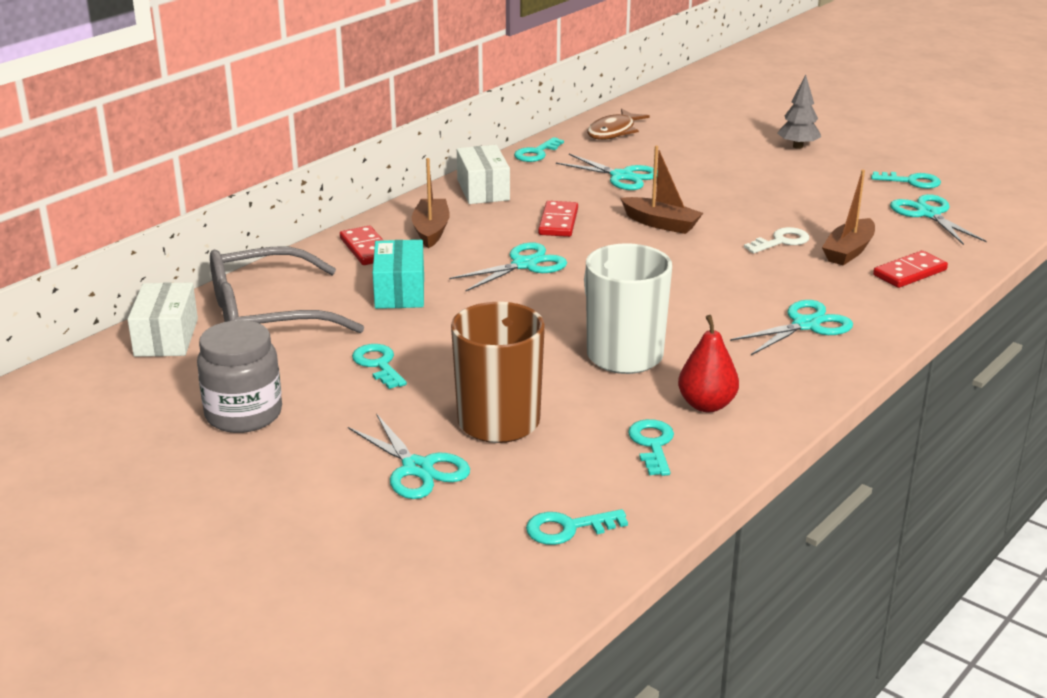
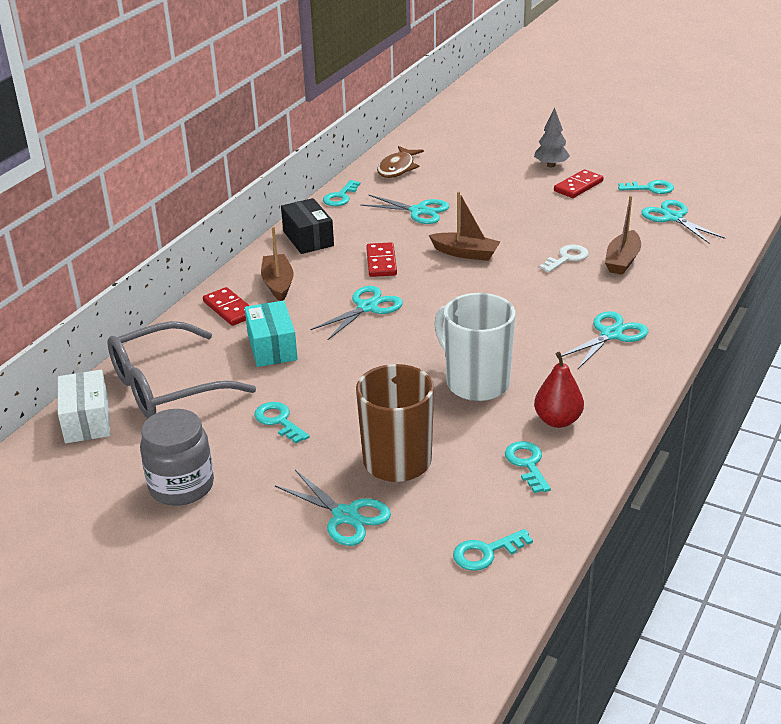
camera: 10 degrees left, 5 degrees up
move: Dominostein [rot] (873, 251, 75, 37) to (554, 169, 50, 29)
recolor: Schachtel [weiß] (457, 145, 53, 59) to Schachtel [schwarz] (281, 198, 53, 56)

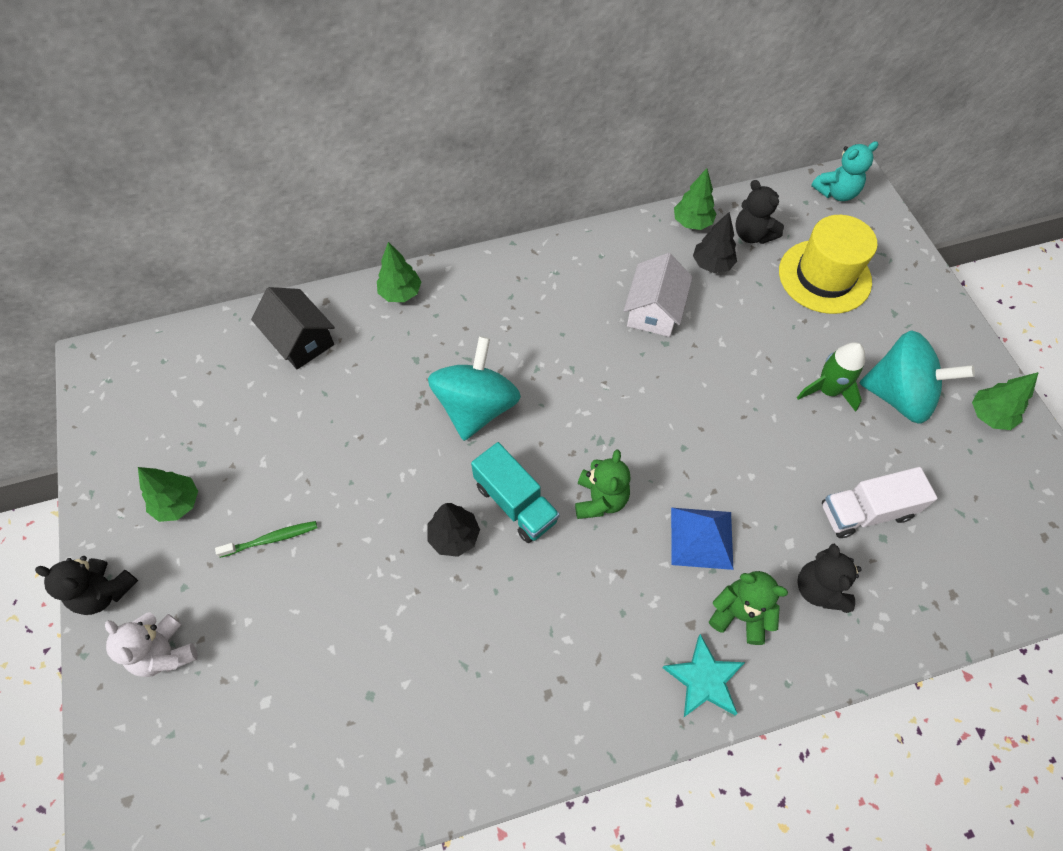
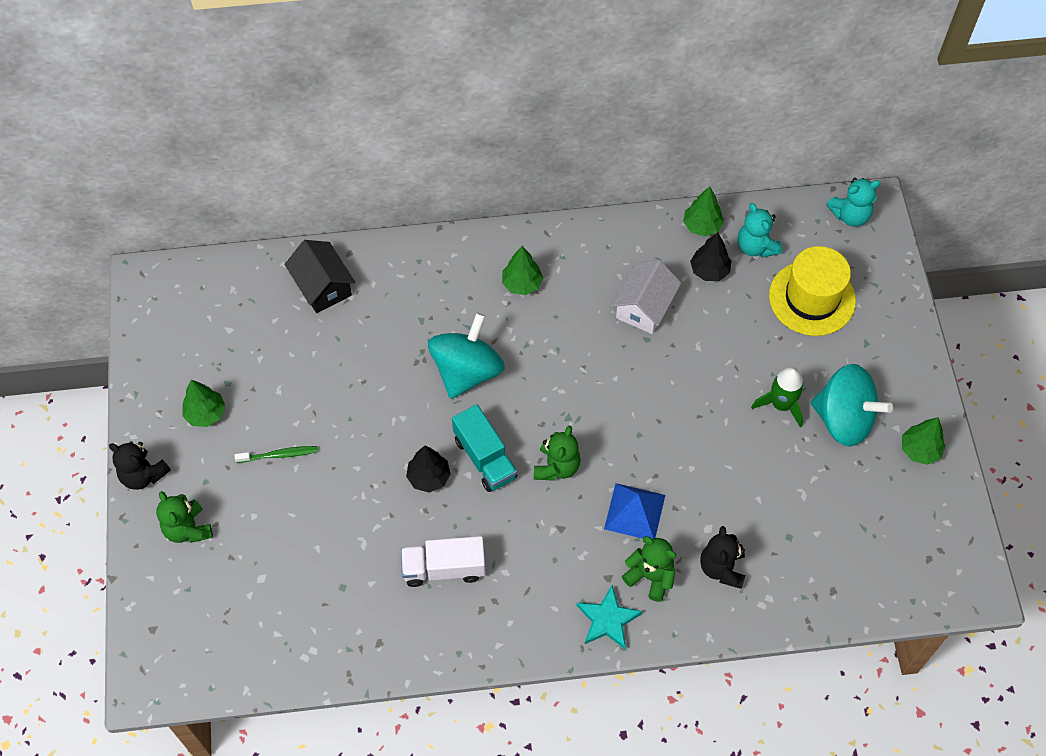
camera: 10 degrees right, 0 degrees up
move: Baum [grün] (377, 242, 44, 60) to (502, 246, 41, 49); Lastwagen [weiß] (822, 467, 115, 71) to (401, 536, 85, 51)
recolor: Teddybär [weiß] (105, 612, 93, 65) to Teddybär [grün] (156, 491, 57, 52); Teddybär [schwarz] (735, 180, 49, 64) to Teddybär [türkis] (738, 203, 44, 55)

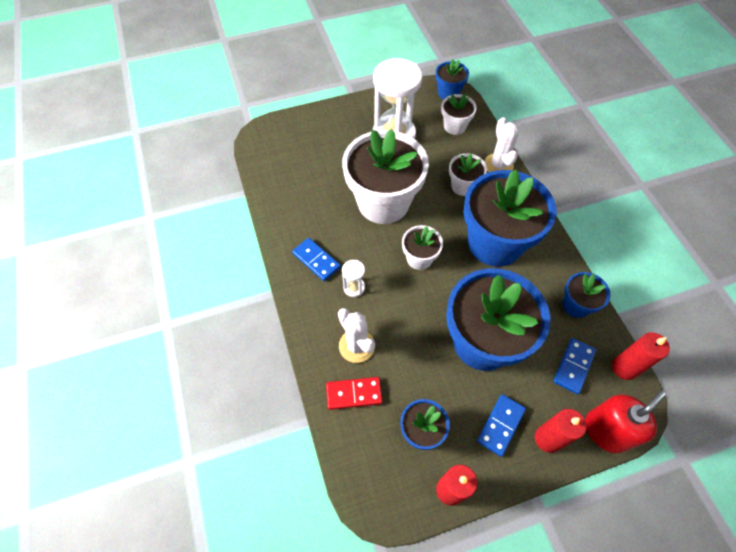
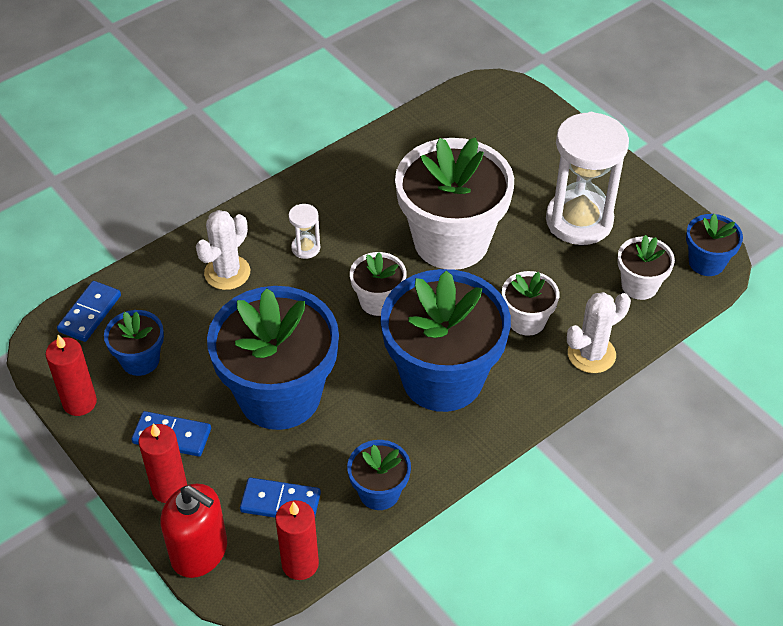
camera: 70 degrees right, 10 degrees down
delete: Dominostein [rot] (326, 377, 57, 33)
move: Dominostein [blau] (292, 238, 49, 43) to (57, 281, 64, 61)

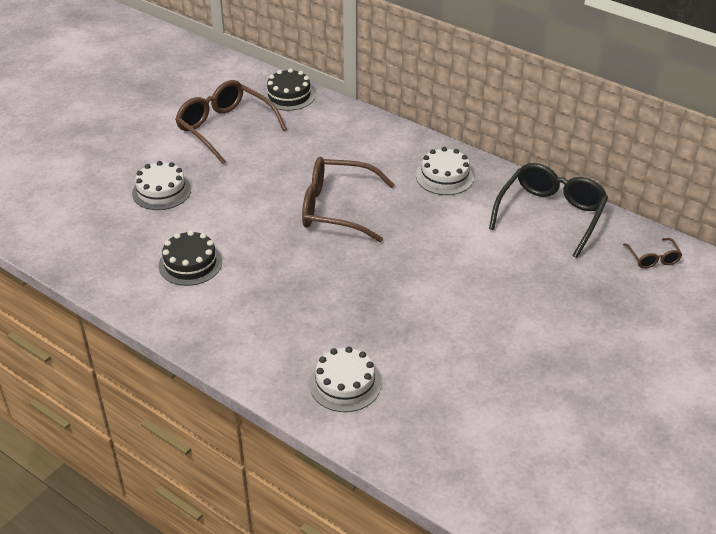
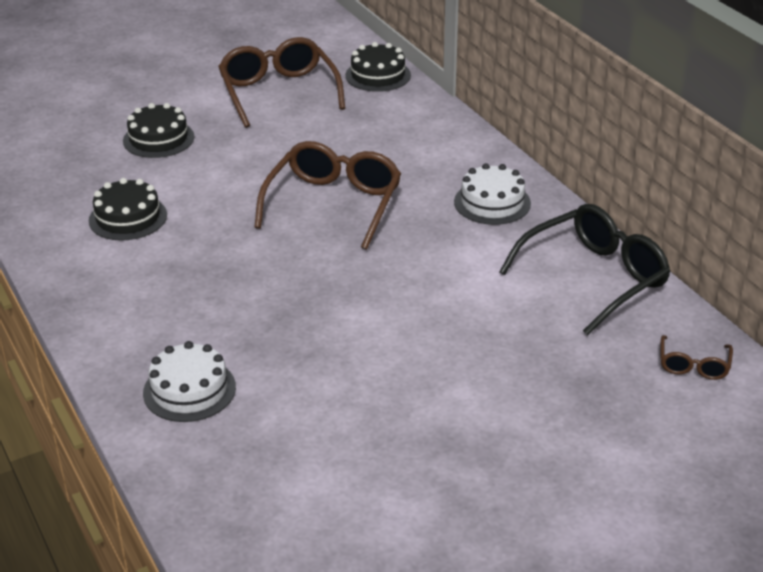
camera: 25 degrees right, 5 degrees down
recolor: Kuchen [weiß] (132, 161, 59, 49) to Kuchen [schwarz] (123, 103, 71, 55)
rotate: Brille [braun] (302, 157, 93, 85) = (254, 141, 147, 109) 75 degrees clockwise

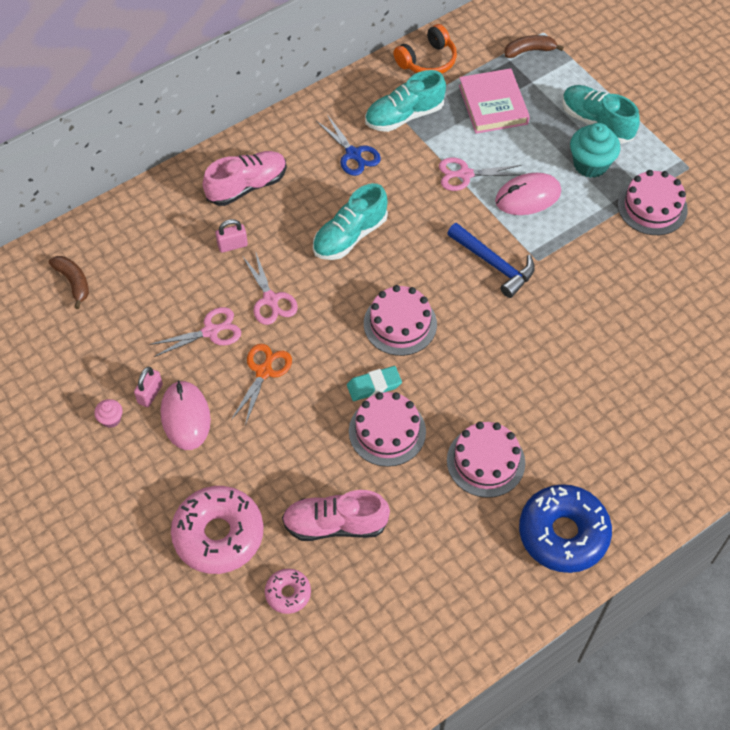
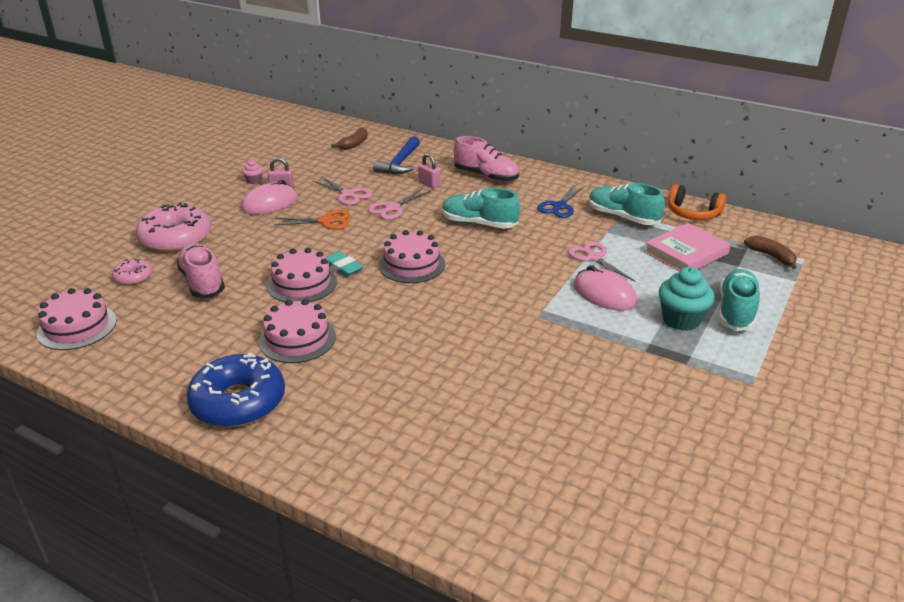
camera: 65 degrees right, 25 degrees down
move: Hammer [blau] (447, 223, 88, 75) to (373, 136, 47, 38); Kuchen [rosa] (618, 170, 70, 65) to (37, 288, 80, 62)

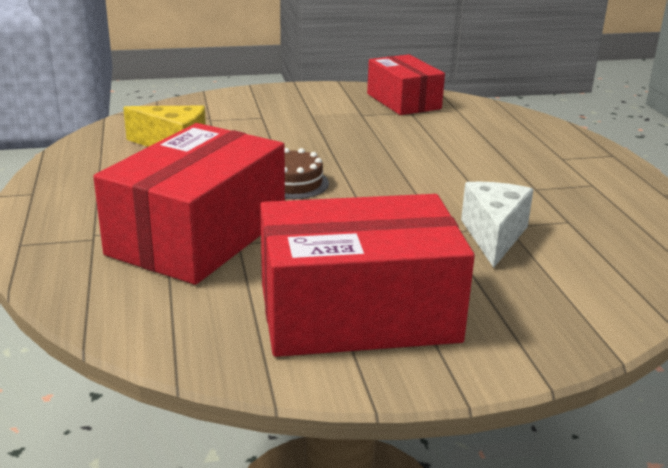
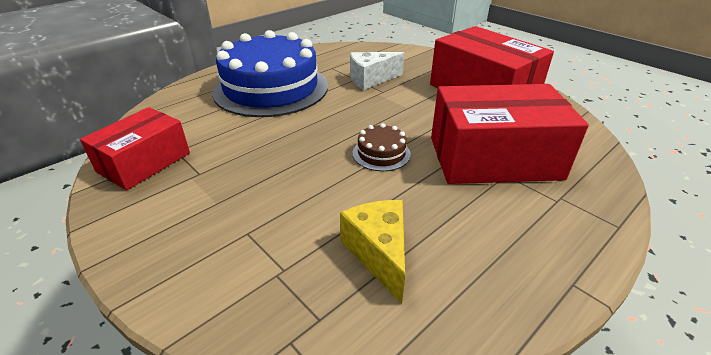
camera: 120 degrees left, 10 degrees up
insert: Kuchen [blau] (212, 30, 116, 87)

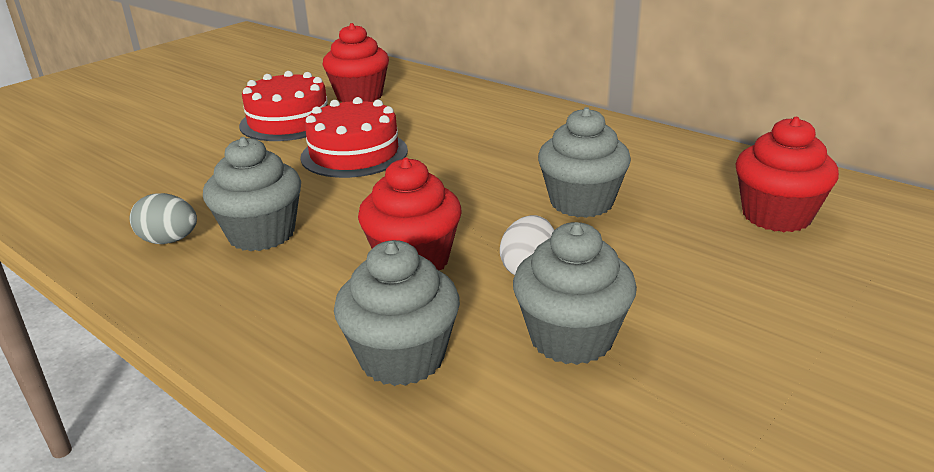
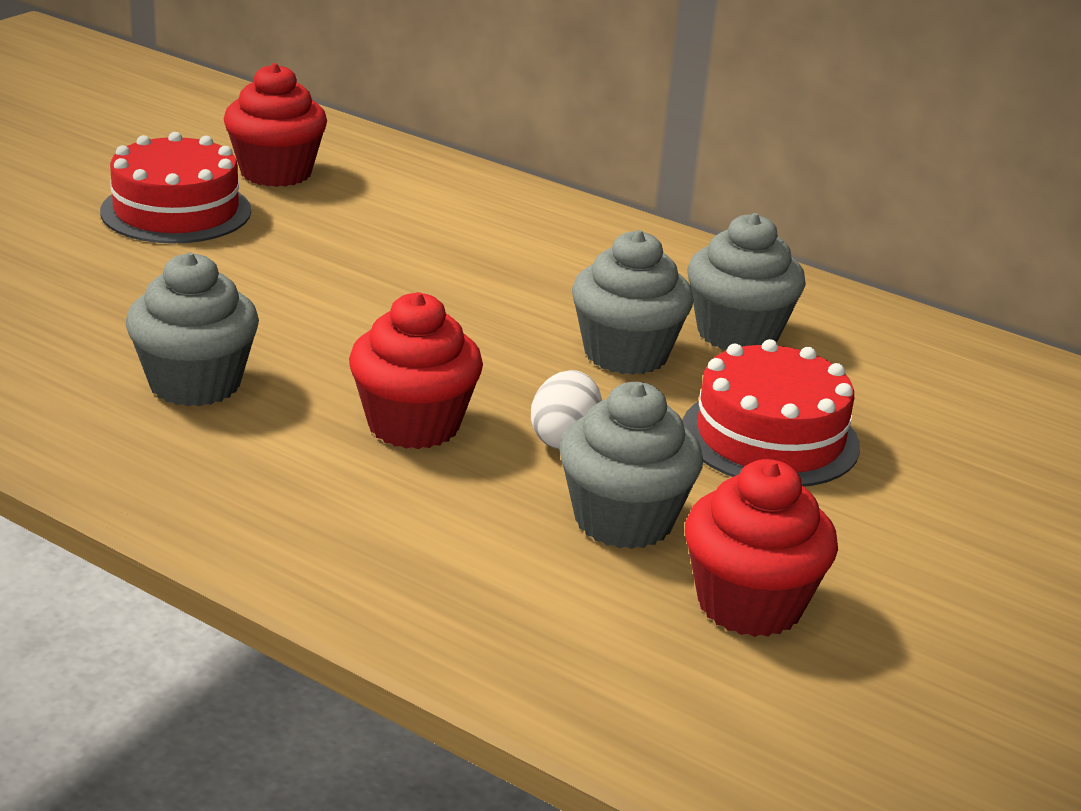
camera: 10 degrees left, 0 degrees up
delete: Ei [grau] (130, 193, 67, 51)
move: Kuchen [rot] (301, 97, 107, 81) to (682, 339, 178, 148); Muffin [grau] (334, 240, 126, 146) to (688, 213, 118, 137); Muffin [rot] (735, 117, 104, 115) to (685, 459, 153, 178)

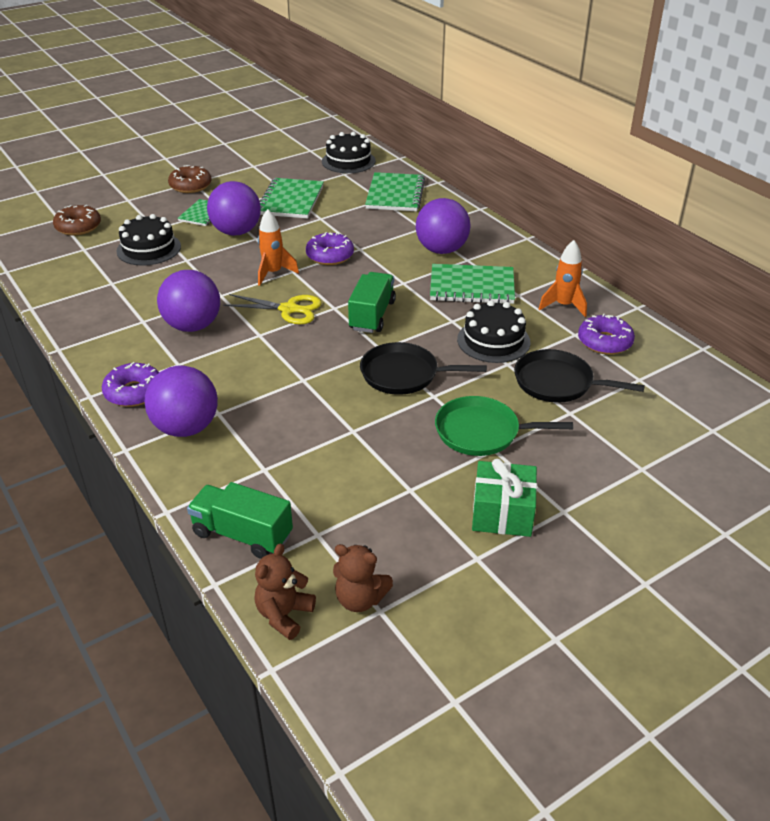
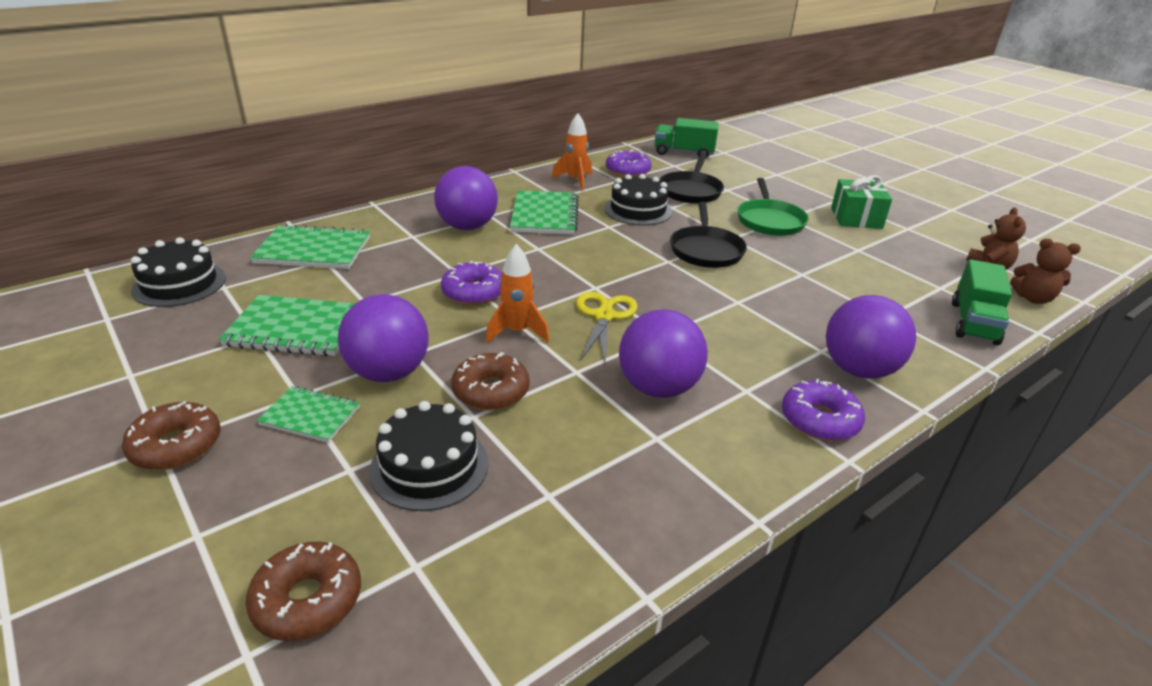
camera: 95 degrees left, 5 degrees down
insert: Donut [braun] (451, 352, 79, 59)
move: Lastwagen [grün] (348, 272, 48, 61) to (655, 118, 64, 40)

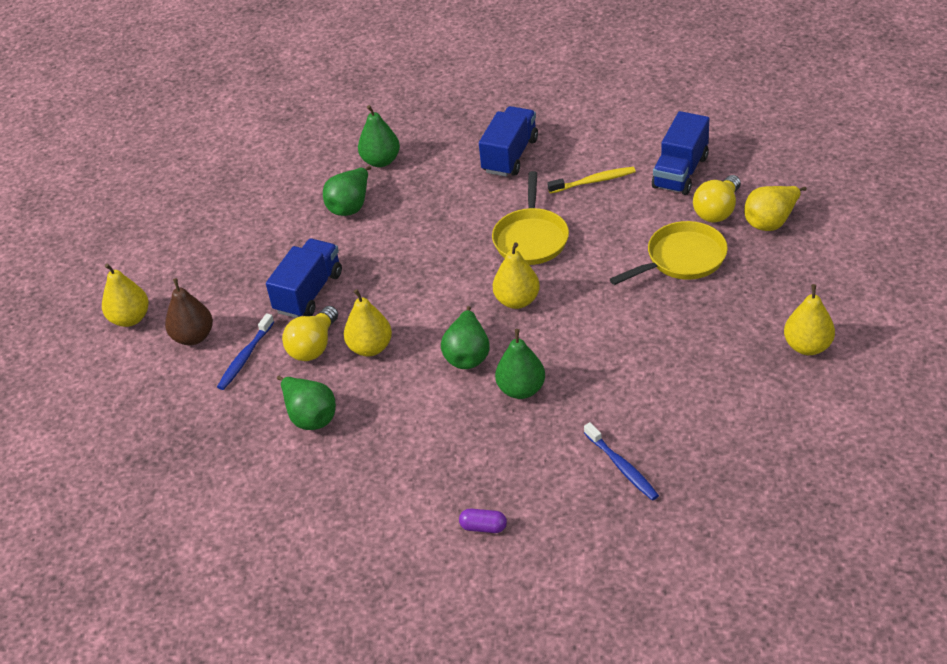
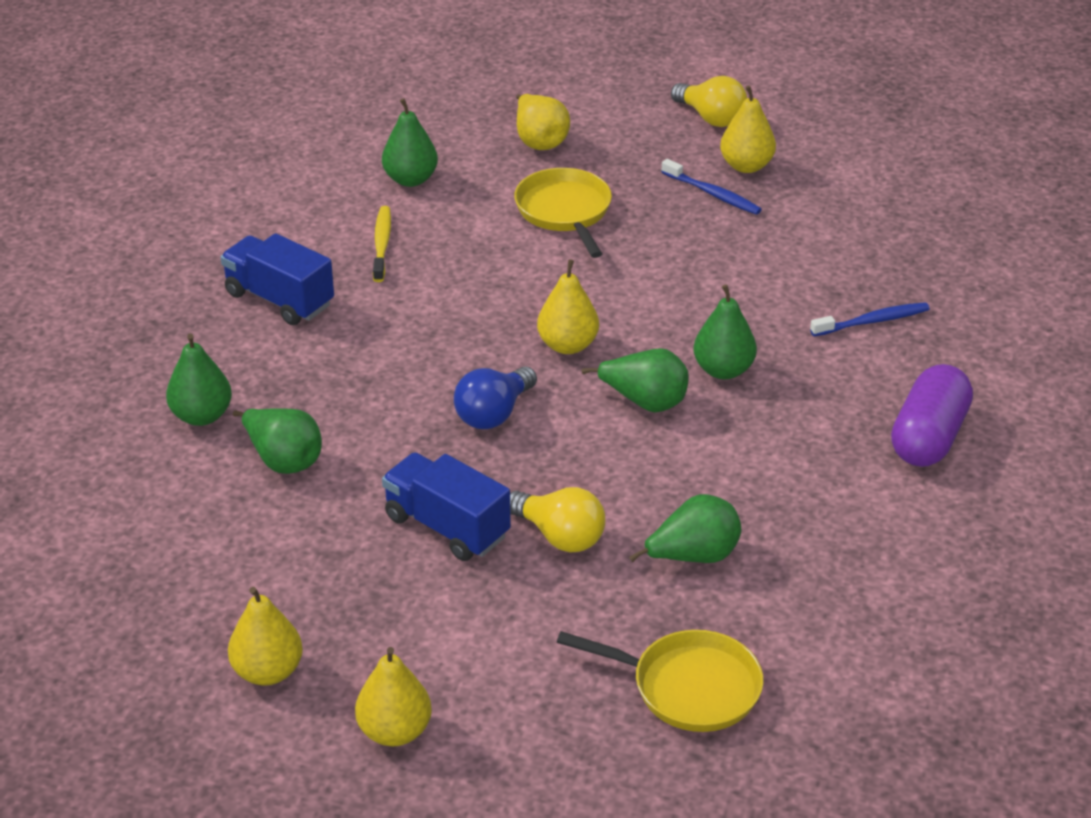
camera: 80 degrees left, 5 degrees down
delete: Birne [braun] (165, 278, 48, 67)
insert: Glühbirne [blau] (454, 366, 83, 63)
move: Zahnbürste [blau] (217, 313, 57, 77) to (661, 159, 101, 56); Birne [gelb] (344, 289, 48, 68) to (228, 587, 75, 99); Pfanne [gelb] (492, 171, 77, 94) to (557, 630, 207, 102); Glühbirne [gelb] (693, 175, 48, 47) to (671, 76, 76, 51)
replace: Lastwagen [blau] (652, 111, 57, 84) to Birne [grün] (382, 98, 56, 89)
resize: Kapsel [lila] (459, 509, 48, 24) = (891, 364, 82, 103) x2.24

